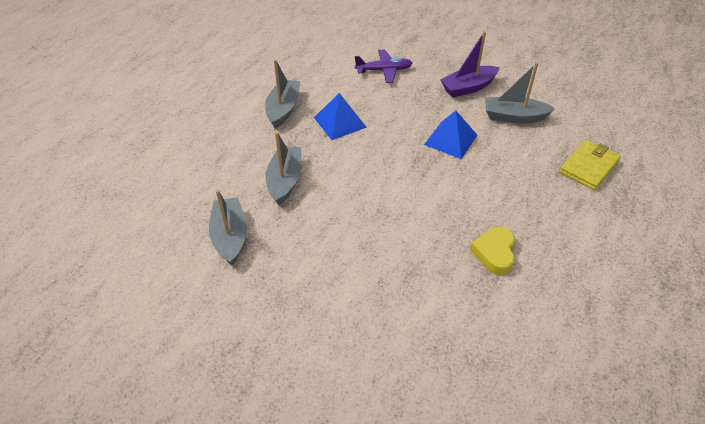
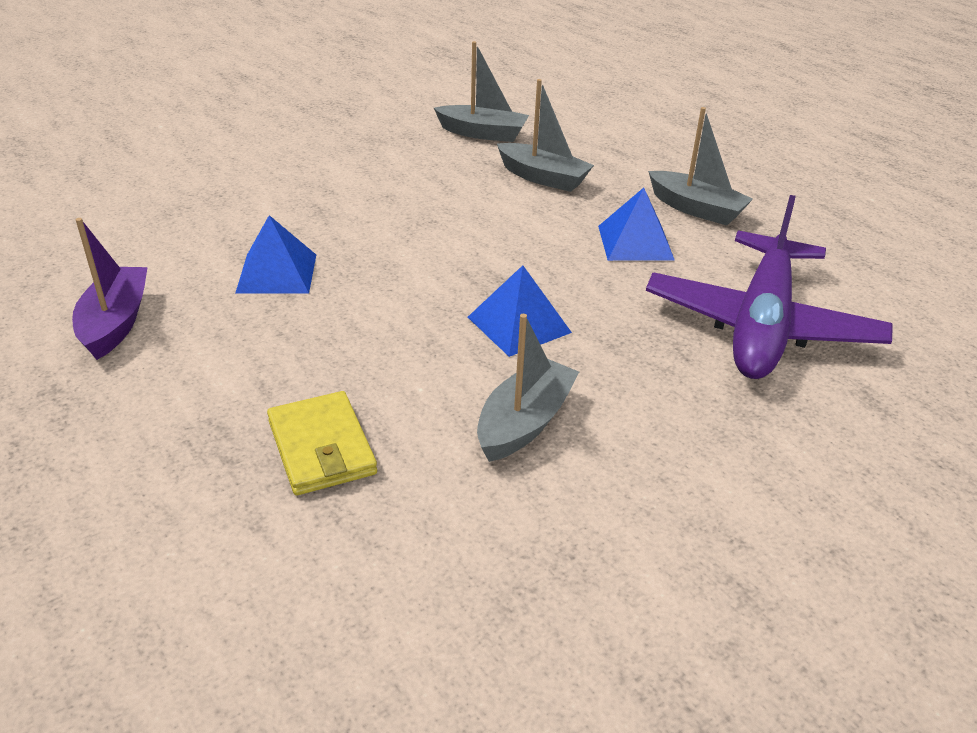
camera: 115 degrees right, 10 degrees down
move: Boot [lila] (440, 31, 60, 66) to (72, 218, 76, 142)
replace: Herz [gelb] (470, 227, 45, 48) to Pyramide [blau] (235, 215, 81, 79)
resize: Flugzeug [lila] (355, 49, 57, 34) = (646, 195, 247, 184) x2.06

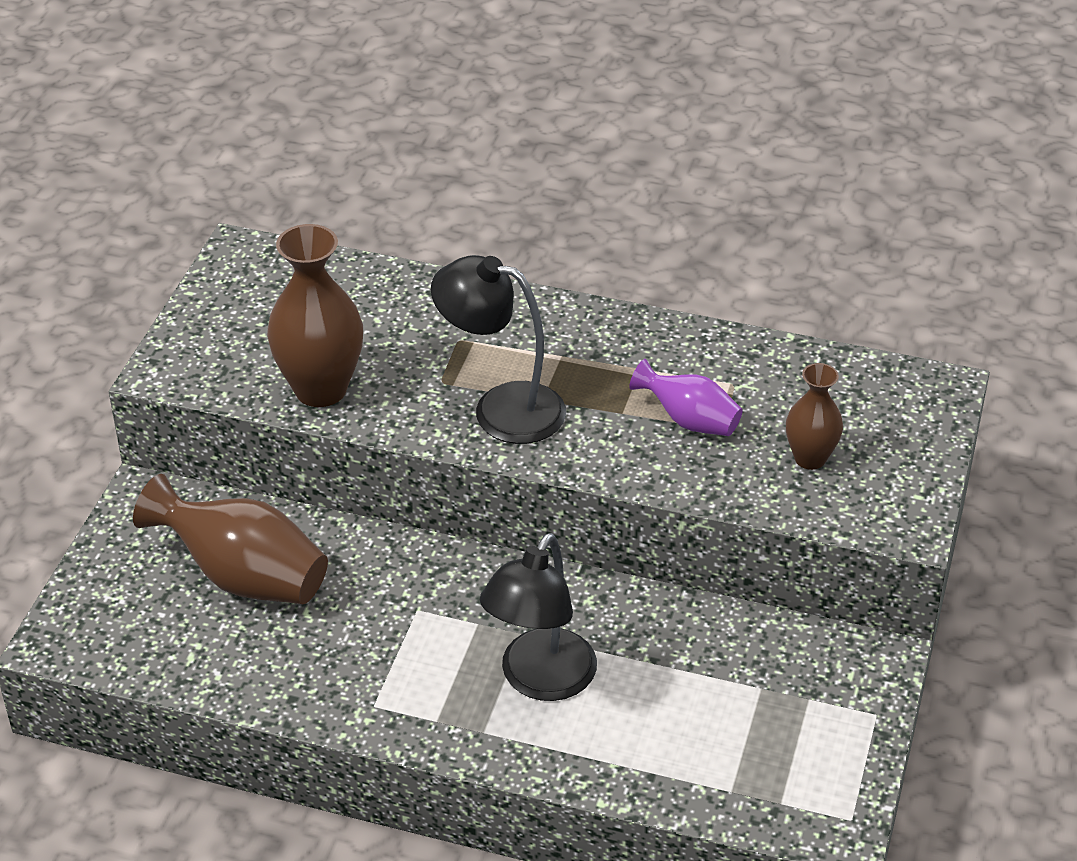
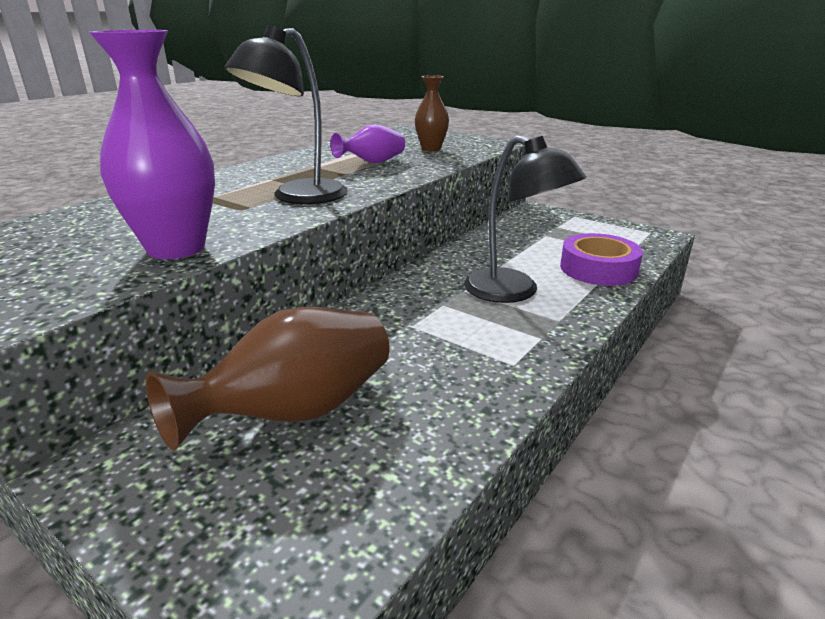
camera: 70 degrees left, 15 degrees down
insert: Klebeband [lila] (560, 233, 83, 53)
recolor: Vase [braun] (267, 224, 96, 183) to Vase [lila] (89, 30, 126, 229)

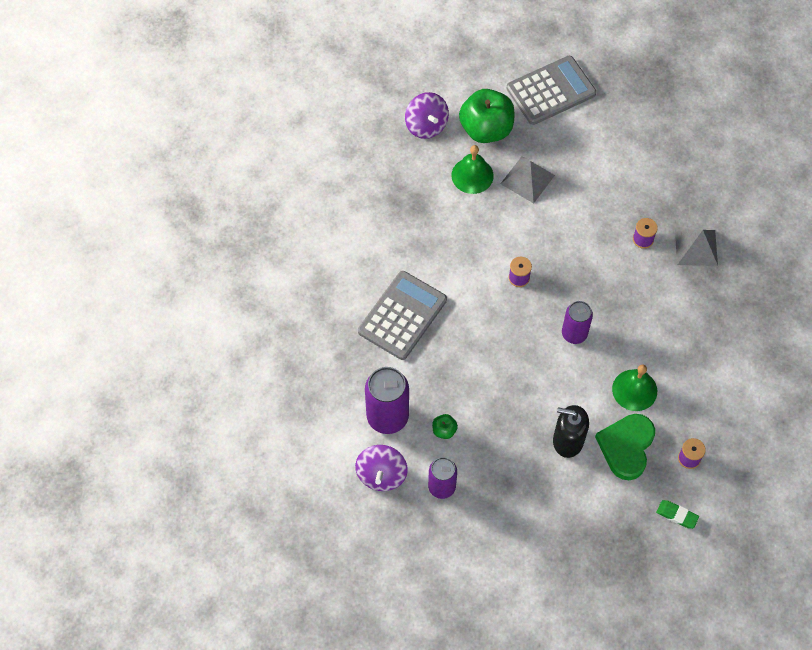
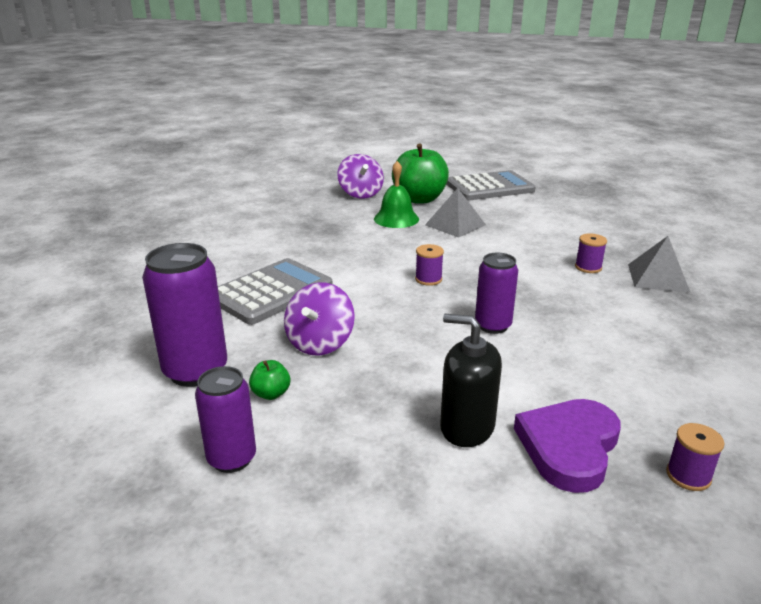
camera: 10 degrees right, 35 degrees down
delete: Glocke [grün] (612, 364, 45, 47); Radiergummi [grün] (656, 500, 43, 29)
move: Kreisel [lila] (355, 445, 53, 46) to (284, 282, 71, 74)
recolor: Herz [grün] (595, 414, 60, 66) to Herz [lila] (514, 399, 107, 94)

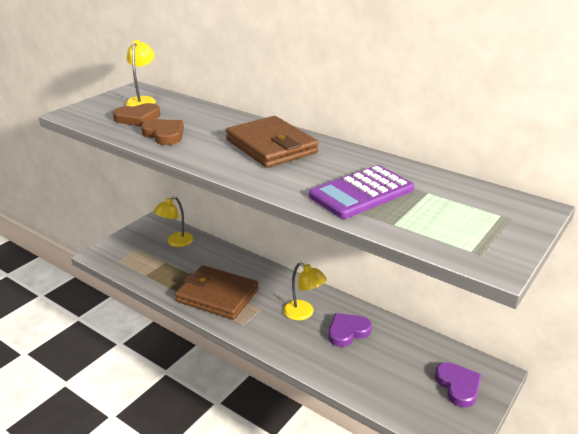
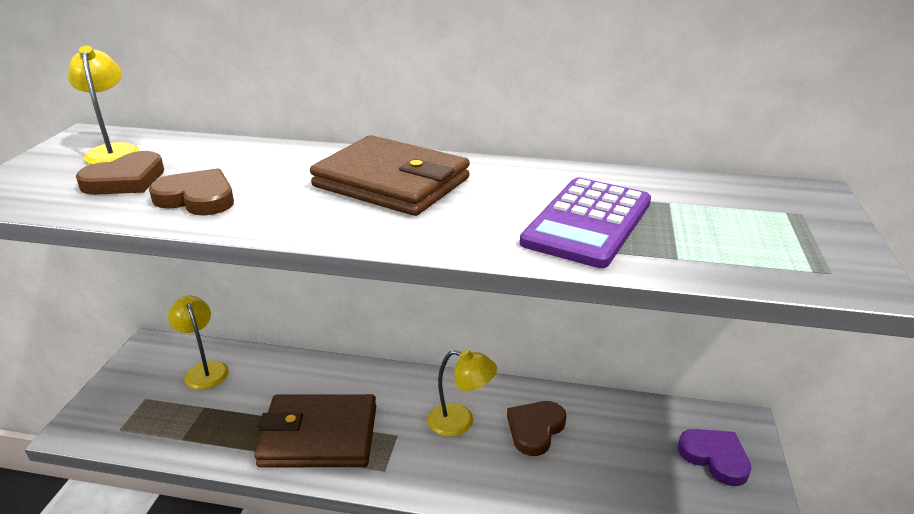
camera: 25 degrees left, 0 degrees up
recolor: Herz [lila] (328, 313, 44, 34) to Herz [braun] (507, 401, 59, 55)
rotate: Lampe [gelb] (153, 196, 41, 51) = (168, 296, 61, 94) 135 degrees clockwise

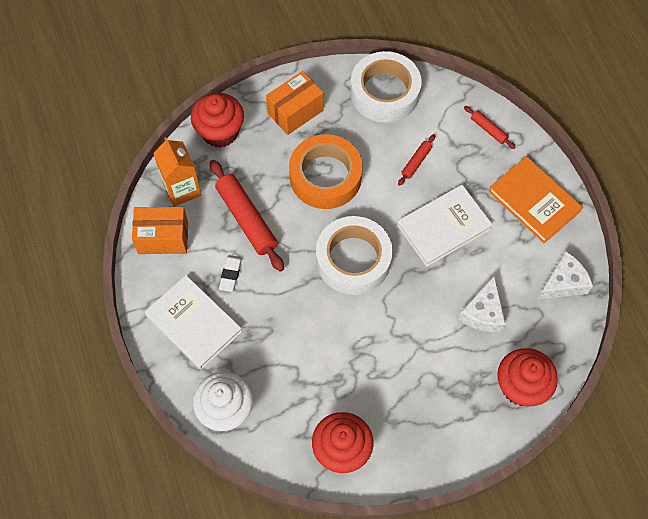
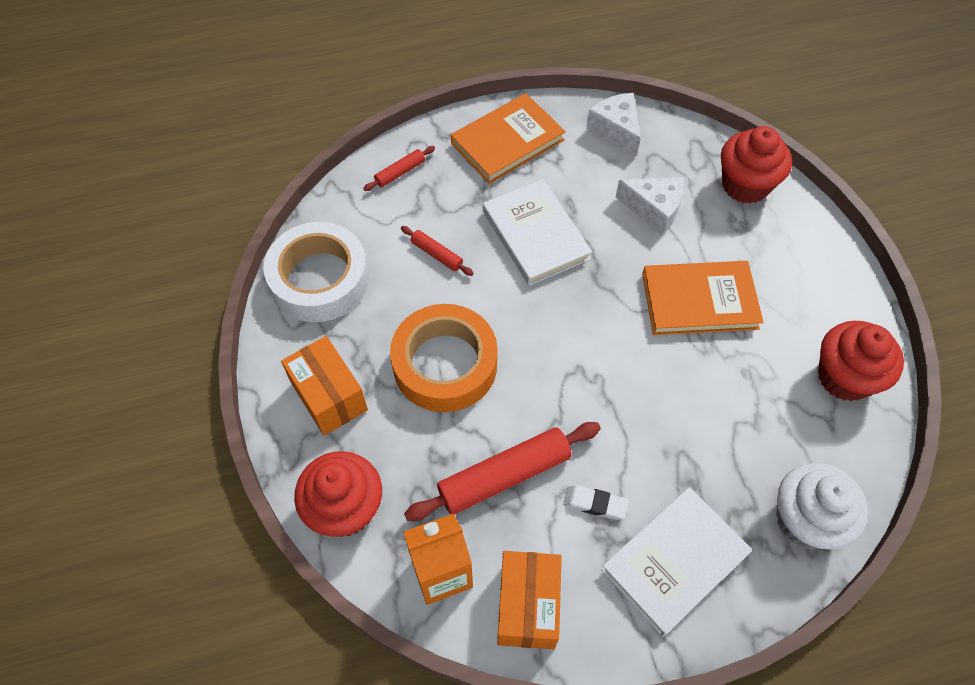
camera: 85 degrees left, 5 degrees down
delete: Klebeband [weiß] (316, 216, 77, 79)
insert: Buch [orange] (642, 261, 121, 74)

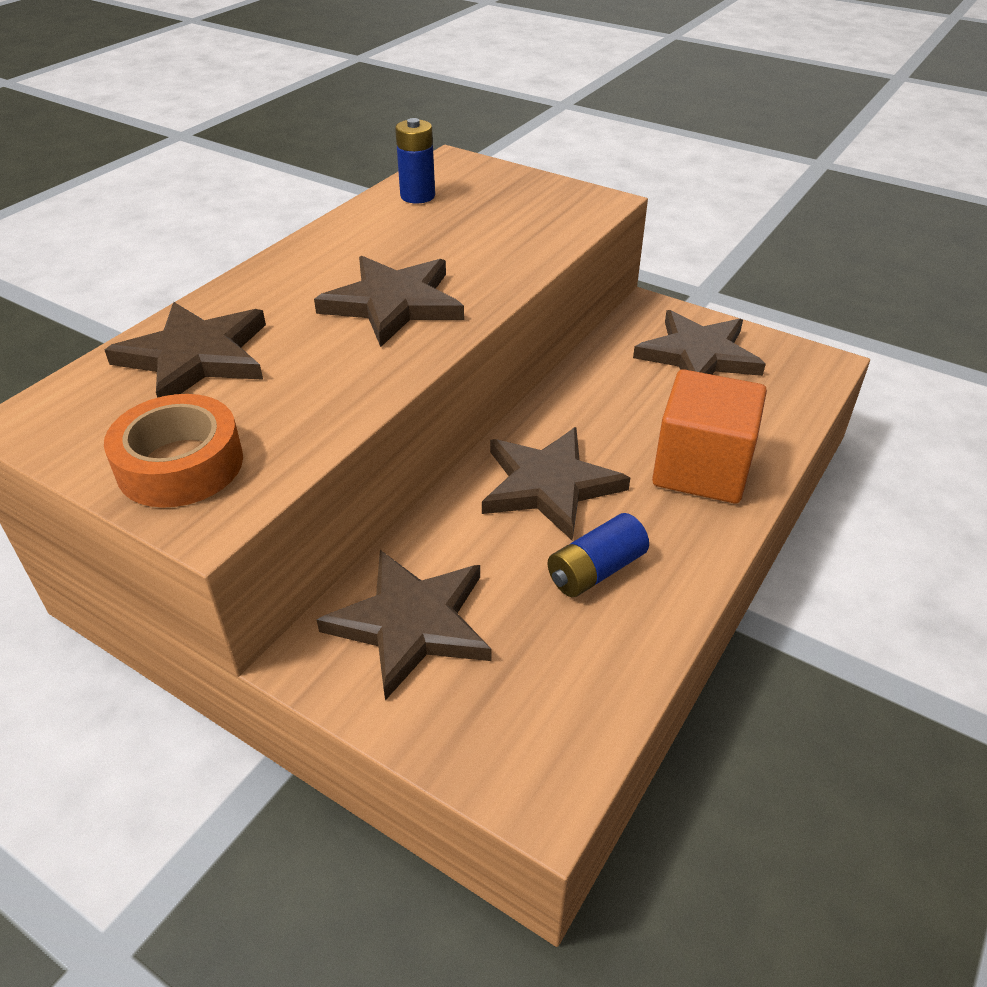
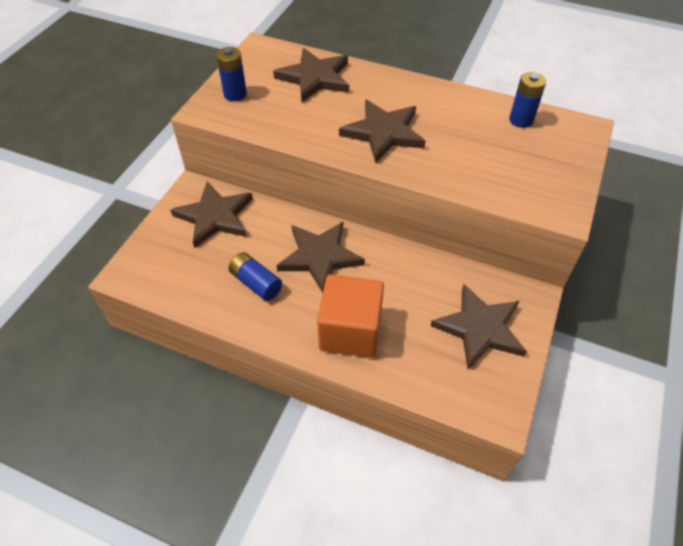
camera: 80 degrees right, 10 degrees up
replace: Klebeband [orange] (104, 394, 139, 114) to Batterie [blau] (216, 47, 31, 54)

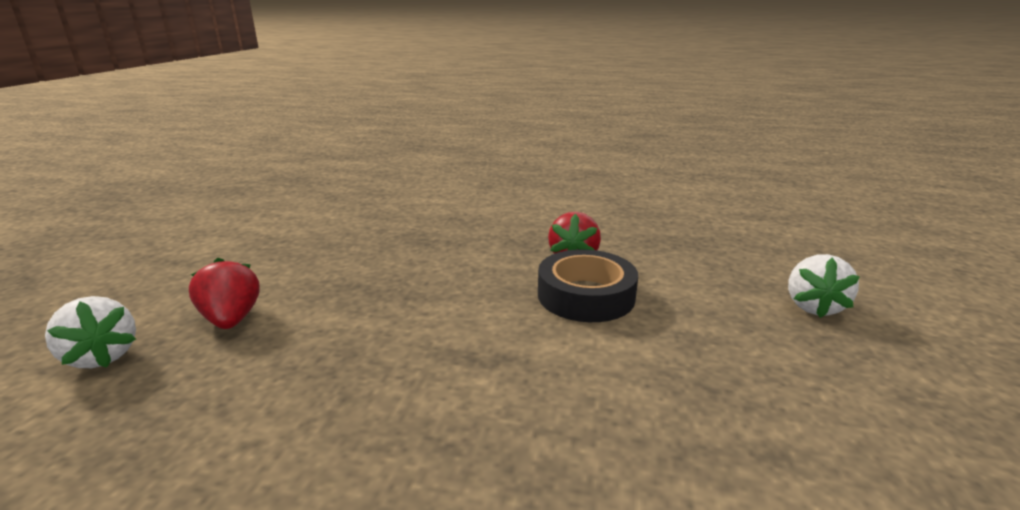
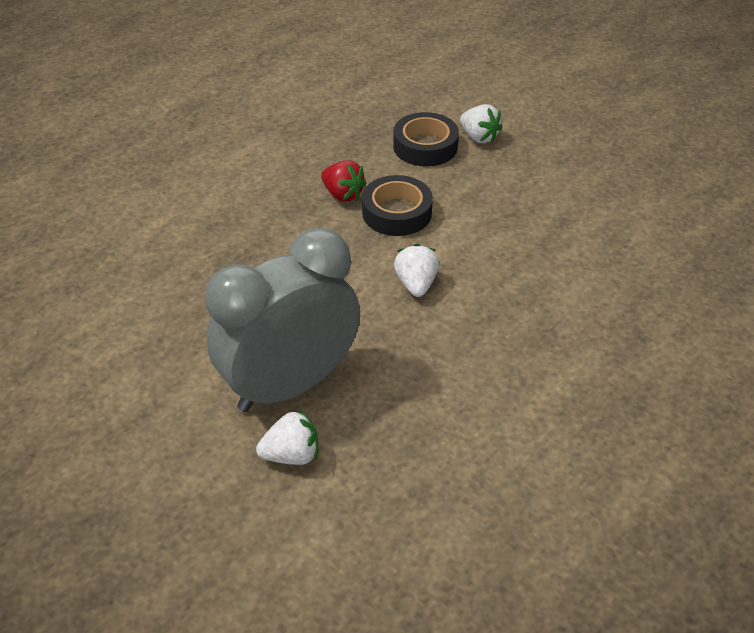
camera: 60 degrees left, 20 degrees up
insert: Klebeband [schwarz] (393, 112, 66, 55); Erdbeere [weiß] (394, 244, 45, 53)
replace: Erdbeere [rot] (189, 257, 71, 72) to Wecker [grau] (206, 228, 154, 184)

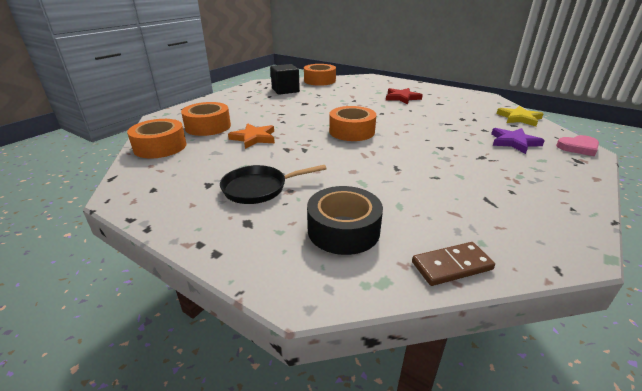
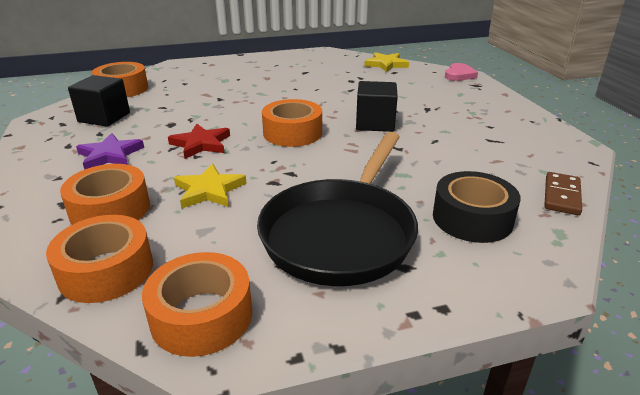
camera: 50 degrees left, 0 degrees up
insert: Klebeband [orange] (142, 252, 110, 105); Kubus [schwarz] (356, 81, 42, 51)
move: Stern [rot] (386, 88, 37, 16) to (168, 123, 62, 36); Stern [lila] (491, 128, 54, 26) to (76, 133, 68, 37)
recolor: Stern [orange] (228, 123, 47, 26) to Stern [gelb] (174, 164, 73, 44)
resize: Pfanne [schwarz] (220, 165, 107, 39) = (257, 132, 161, 154) x1.80

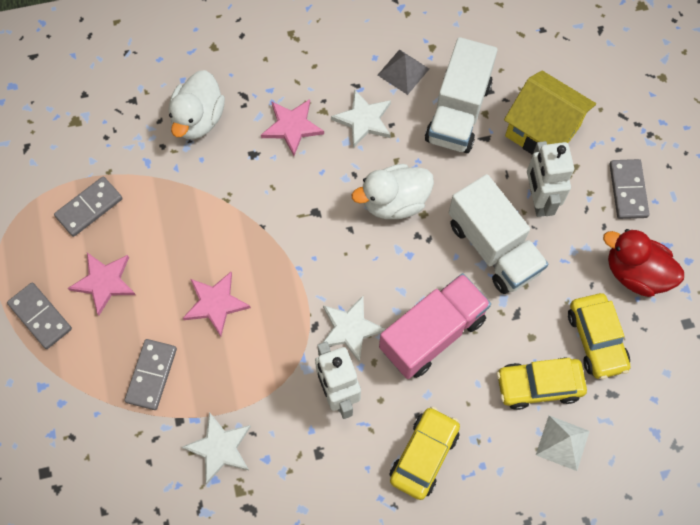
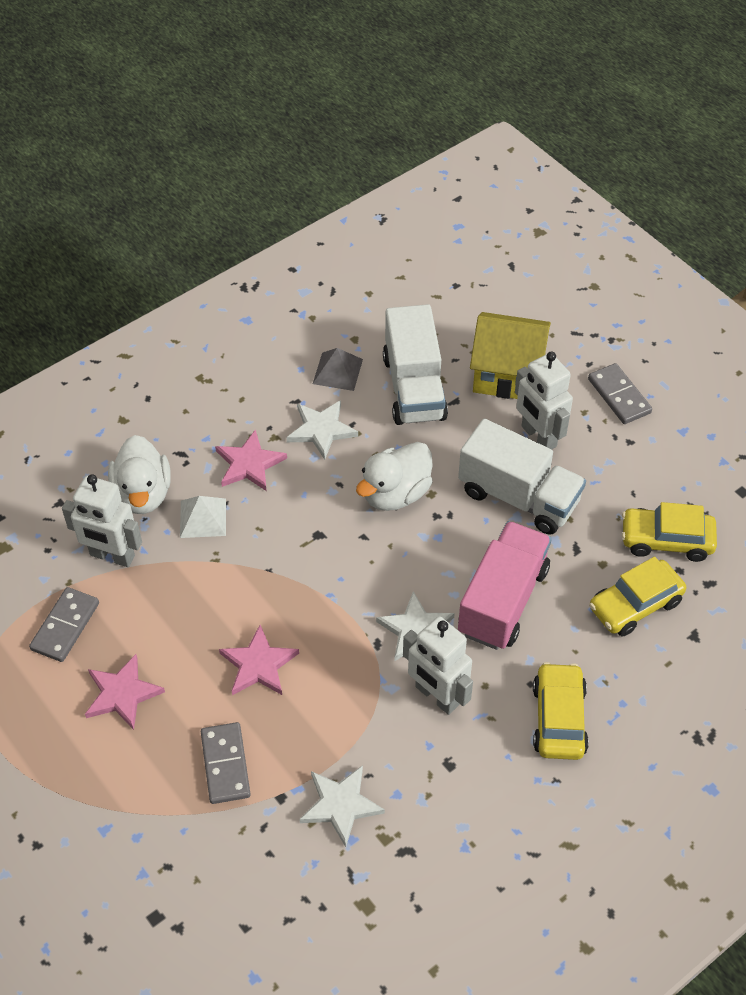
camera: 25 degrees left, 15 degrees down
delete: Dominostein [grau] (7, 283, 65, 66); Ente [rot] (603, 229, 81, 68)
insert: Roboter [weiß] (62, 475, 80, 92)
move: Pyramide [weiß] (536, 416, 54, 55) to (180, 496, 46, 42)
rotate: Auto [gelb] (568, 293, 62, 86) = (622, 502, 95, 60) 135 degrees clockwise

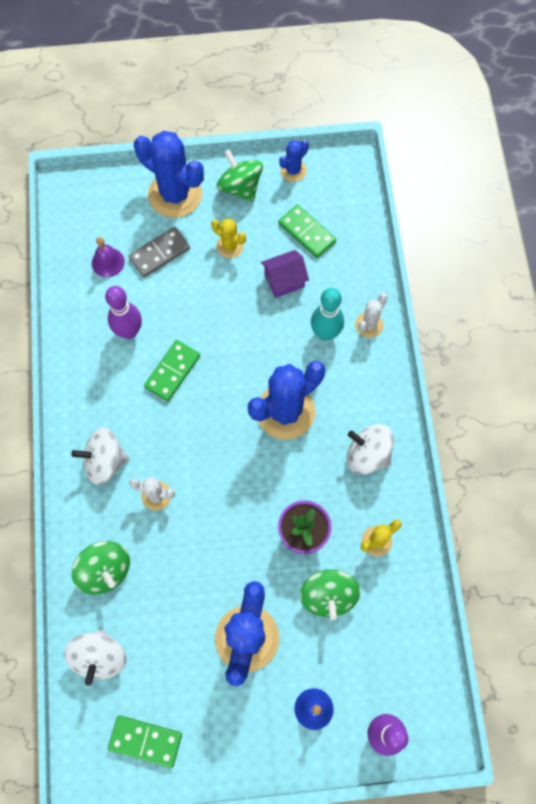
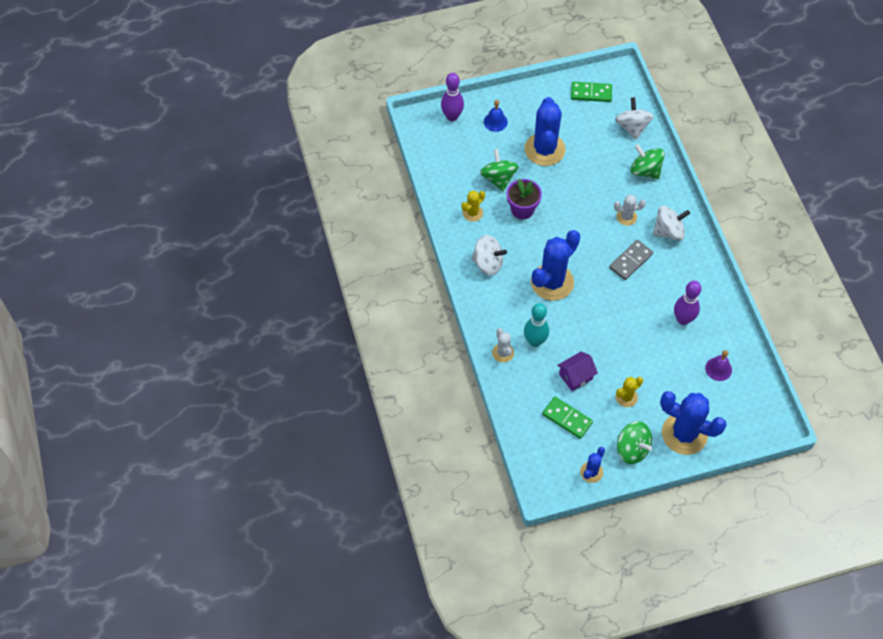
camera: 170 degrees right, 10 degrees down
delete: Dominostein [grün] (144, 340, 56, 61)
move: Dominostein [grau] (129, 227, 61, 50) to (609, 240, 44, 40)
rotate: Kaktus [gelb] (211, 218, 35, 40) = (615, 377, 28, 30) 60 degrees counterclockwise; Kaktus [weiß] (355, 293, 33, 45) = (492, 328, 22, 35) 45 degrees counterclockwise

